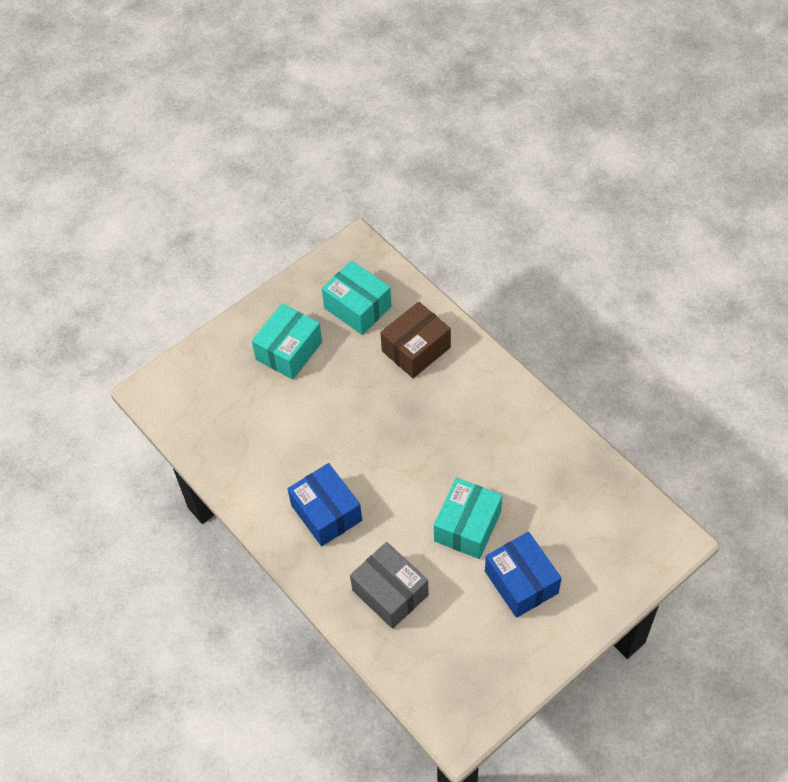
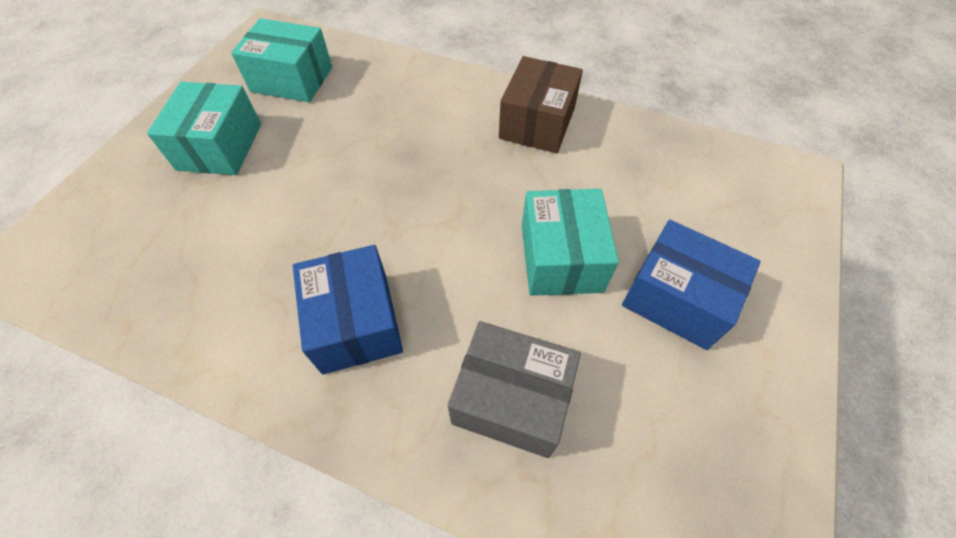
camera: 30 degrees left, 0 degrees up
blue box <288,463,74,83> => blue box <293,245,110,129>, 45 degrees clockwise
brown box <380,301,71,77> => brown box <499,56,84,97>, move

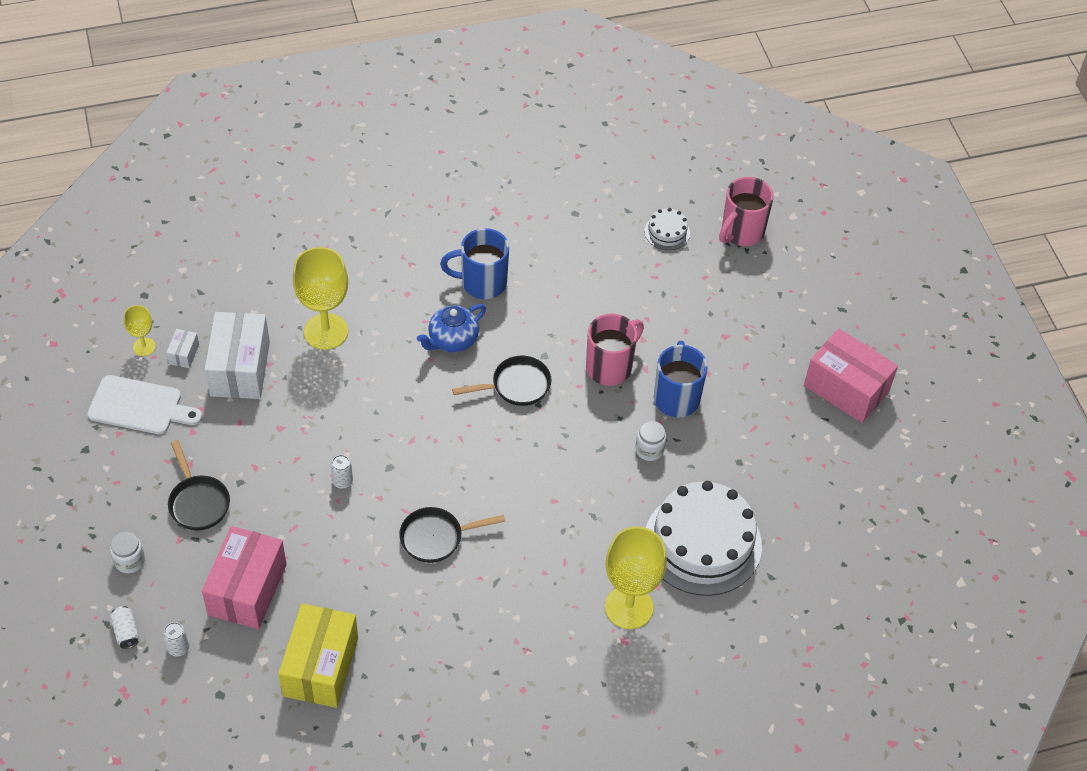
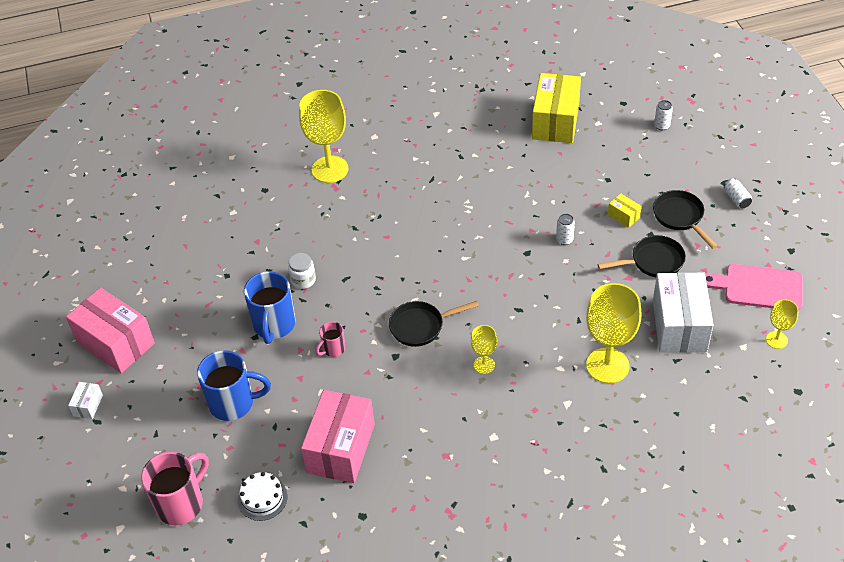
camera: 175 degrees left, 5 degrees down
white box <166,329,33,39> => white box <68,382,35,37>, move
blue mug <440,228,69,71> => blue mug <197,350,74,71>, move
pink box <202,526,85,103> => pink box <301,390,74,93>, move
pink mug <586,314,58,72> => pink mug <316,322,29,35>, x0.52
blue teapot <417,304,69,49> => yellow goblet <471,325,26,49>
black pan <399,507,106,56> => black pan <598,235,88,42>, move
nothing => yellow box <608,193,34,35>
white cutting board <87,375,115,59> => pink cutting board <705,264,98,47>
white can <110,606,29,43> => white can <724,178,28,30>, move
white jar <110,532,35,41> => nothing
white cake <646,481,116,115> => nothing

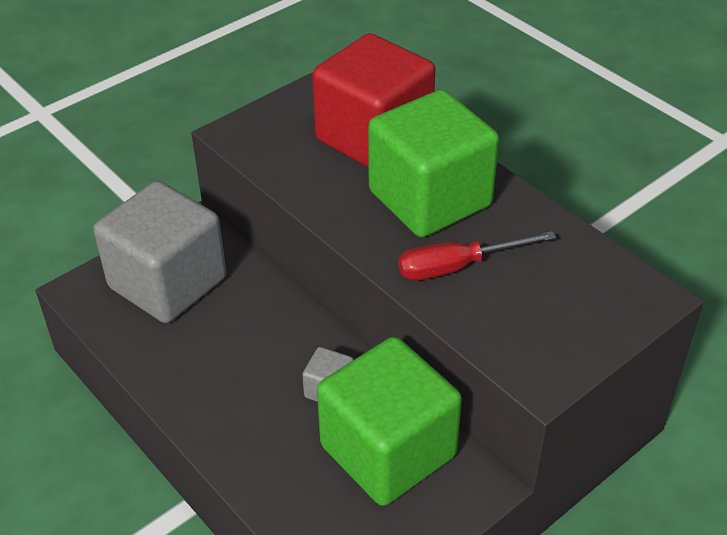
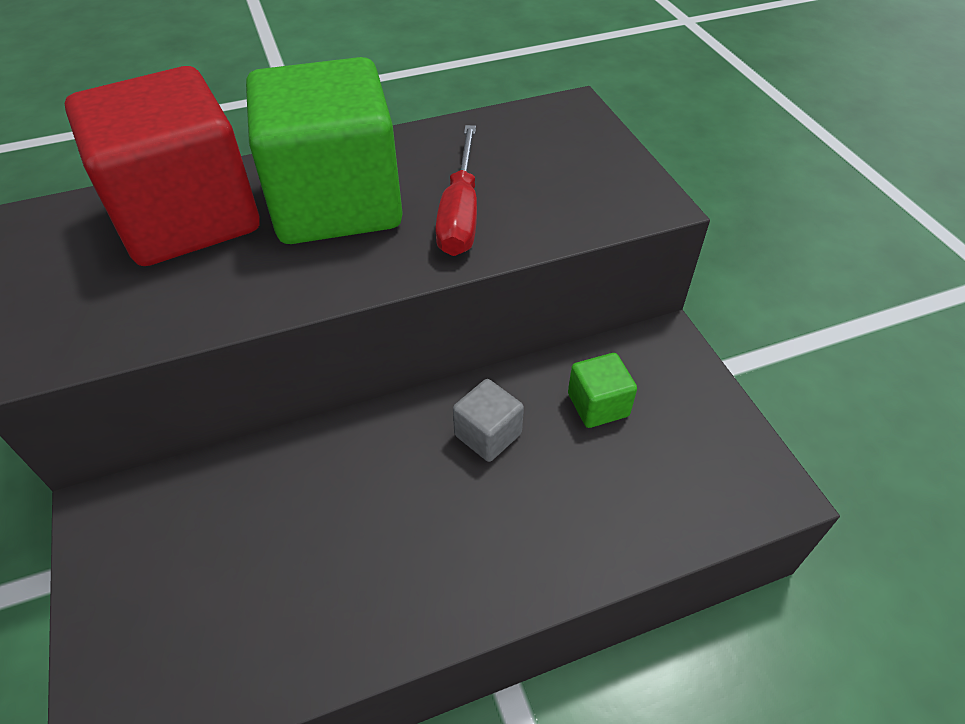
camera: 70 degrees left, 5 degrees up
green cube <317,337,145,169> => green cube <568,353,69,75>, x0.41
grey cube <93,181,133,142> => nothing

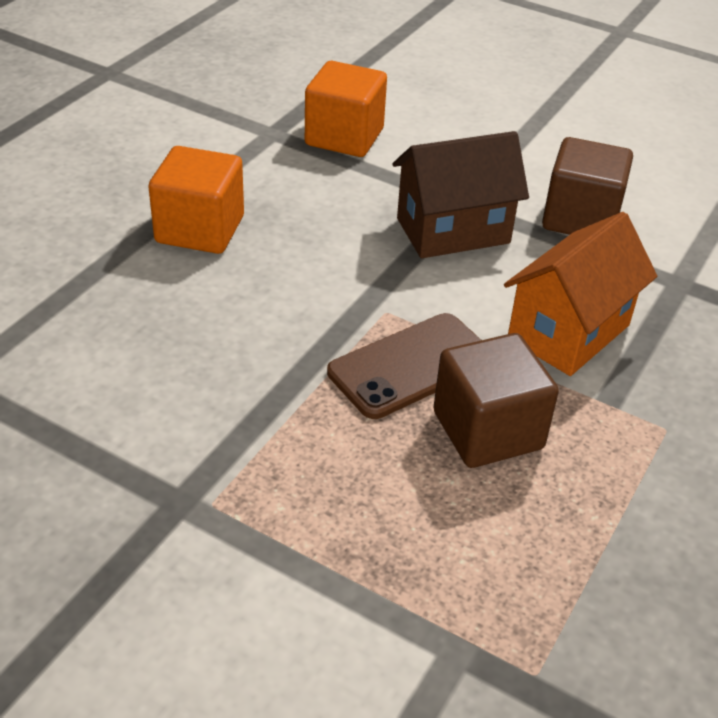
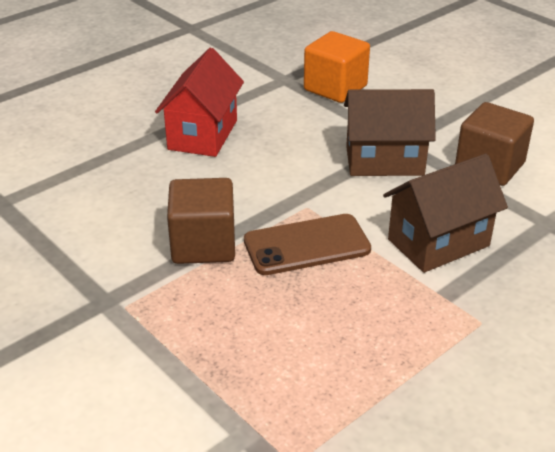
camera: 20 degrees right, 5 degrees down
orange cube <148,146,96,108> => red house <155,48,89,109>
brown cube <434,333,125,135> => brown cube <167,178,68,86>, move
orange house <504,212,153,164> => brown house <383,154,125,119>

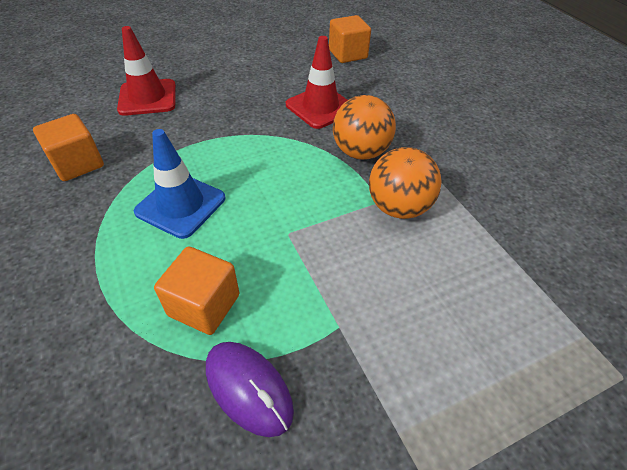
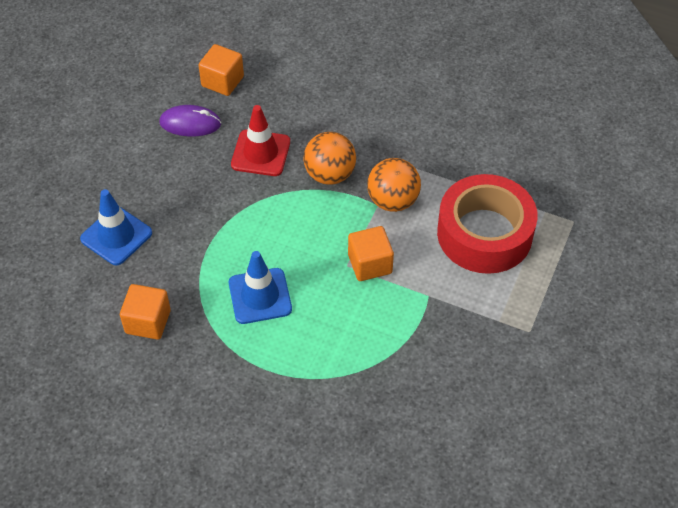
camera: 40 degrees left, 5 degrees up
red traffic cone <117,26,59,90> => blue traffic cone <80,189,72,76>
purple mouse <206,342,88,95> => purple mouse <159,105,62,31>, move
orange cube <154,246,85,89> => orange cube <348,226,46,55>, move
nothing => red tape <437,174,101,100>

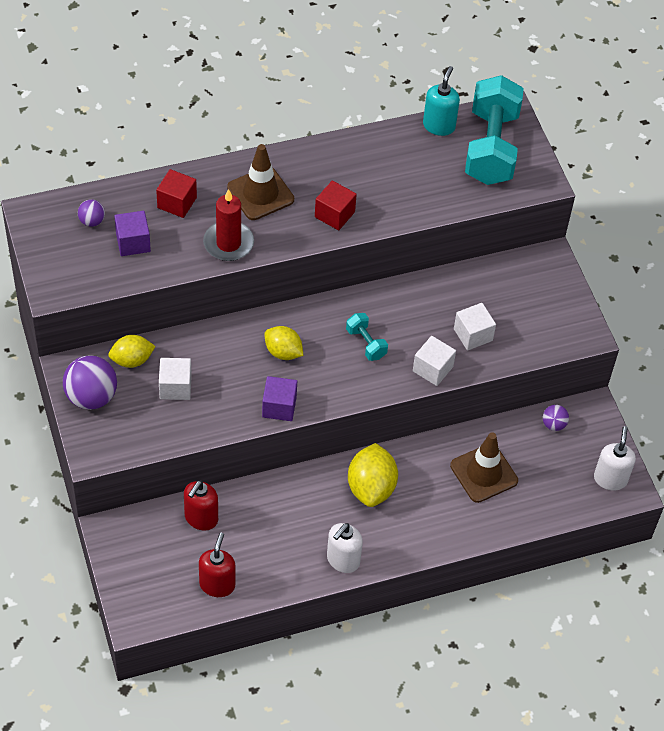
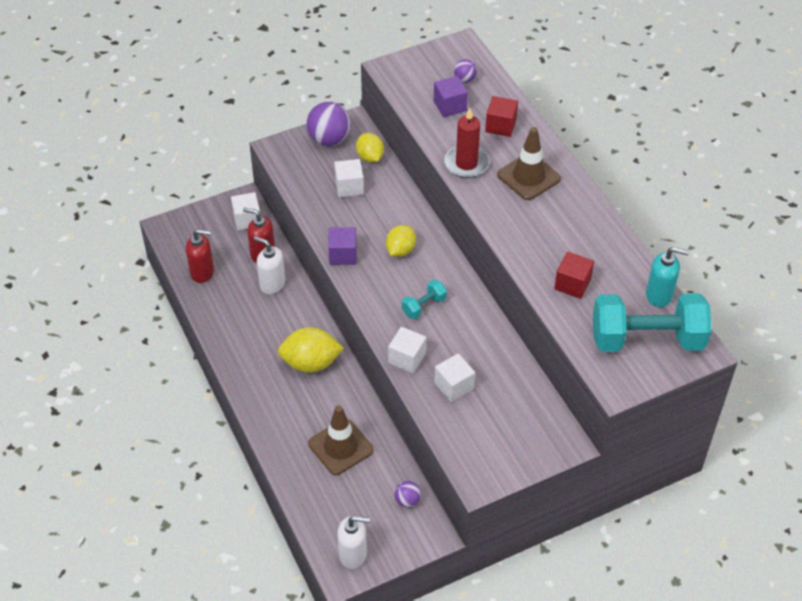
camera: 85 degrees right, 5 degrees down
nothing => white cube <231,192,29,38>
white soap dispenser <327,523,36,50> => white soap dispenser <254,236,31,58>, move
red cube <315,180,42,50> => red cube <554,252,40,47>, move

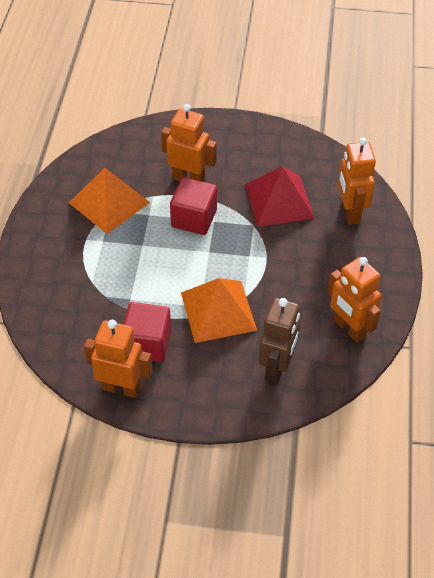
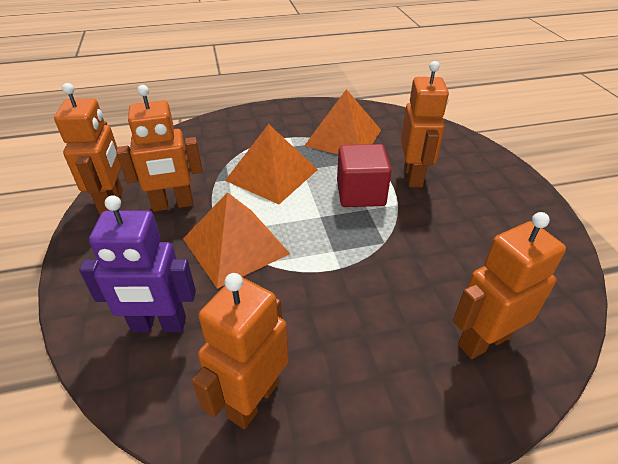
camera: 70 degrees right, 10 degrees down
brown robot <258,298,43,86> => purple robot <79,195,117,137>
red cube <123,302,48,60> => orange robot <116,85,87,127>
nothing => orange pyramid <225,124,93,80>
red pyramid <245,166,69,61> => nothing

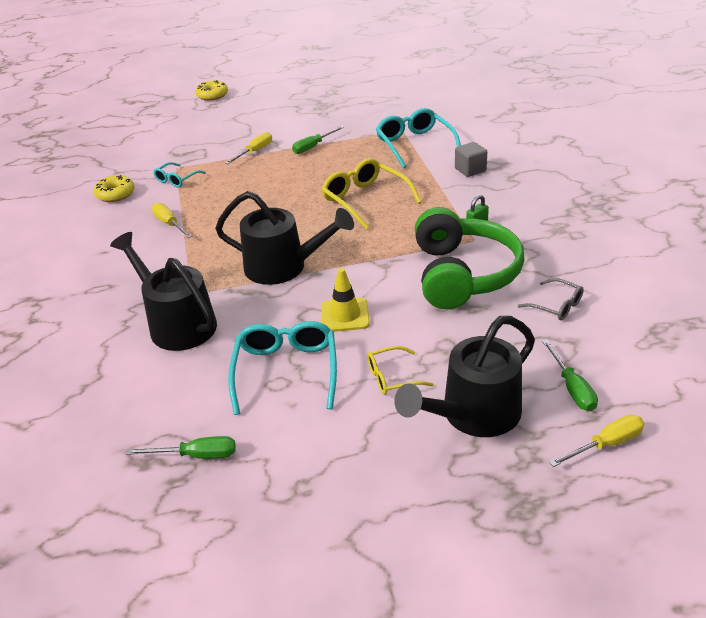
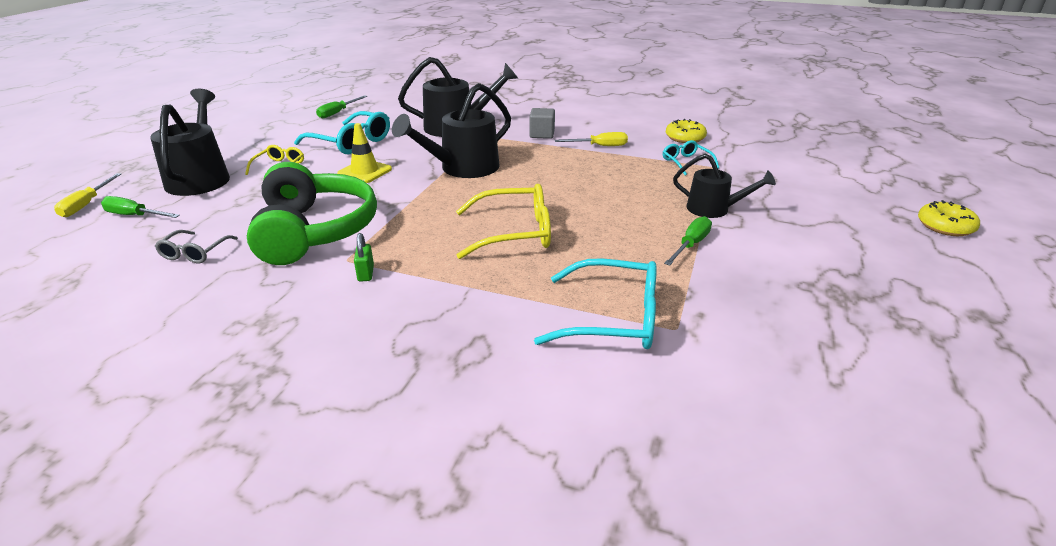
camera: 120 degrees right, 5 degrees down
grey glasses <518,278,66,42> => grey glasses <155,230,83,33>, 60 degrees counterclockwise
green headphones <415,207,110,102> => green headphones <247,162,130,103>, 135 degrees counterclockwise
grey cube <455,142,32,35> => grey cube <529,108,26,31>, move
green screwdriver <292,126,52,28> => green screwdriver <664,216,48,50>, 45 degrees clockwise
yellow screwdriver <225,132,47,32> => black watering can <673,154,103,64>

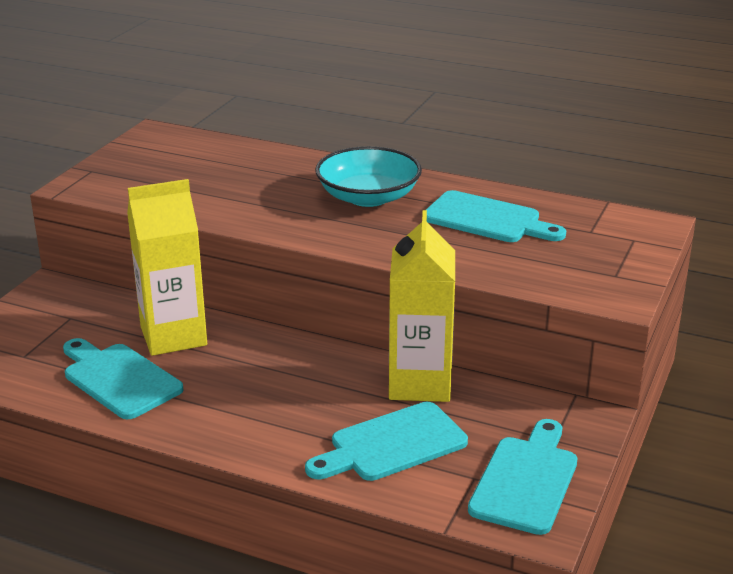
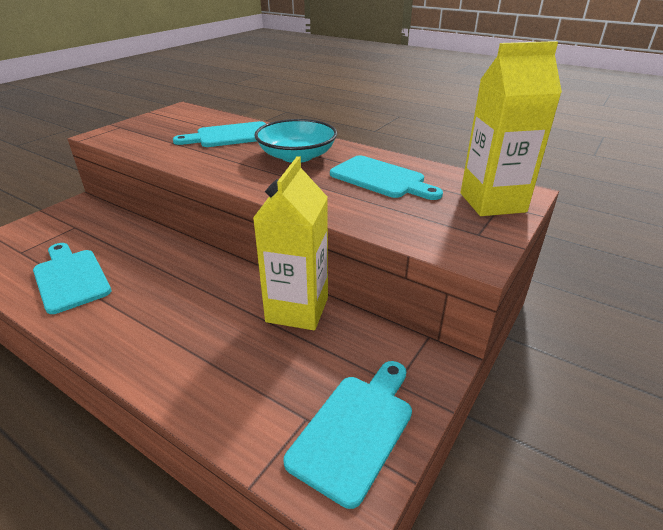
camera: 10 degrees right, 5 degrees up
turquoise cutting board <305,402,163,79> => turquoise cutting board <173,121,93,26>, move
yellow carton <127,179,80,177> => yellow carton <460,41,102,175>, move

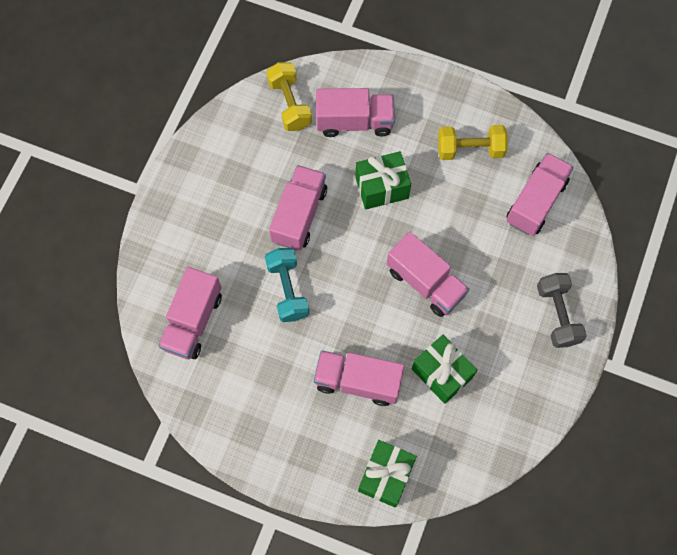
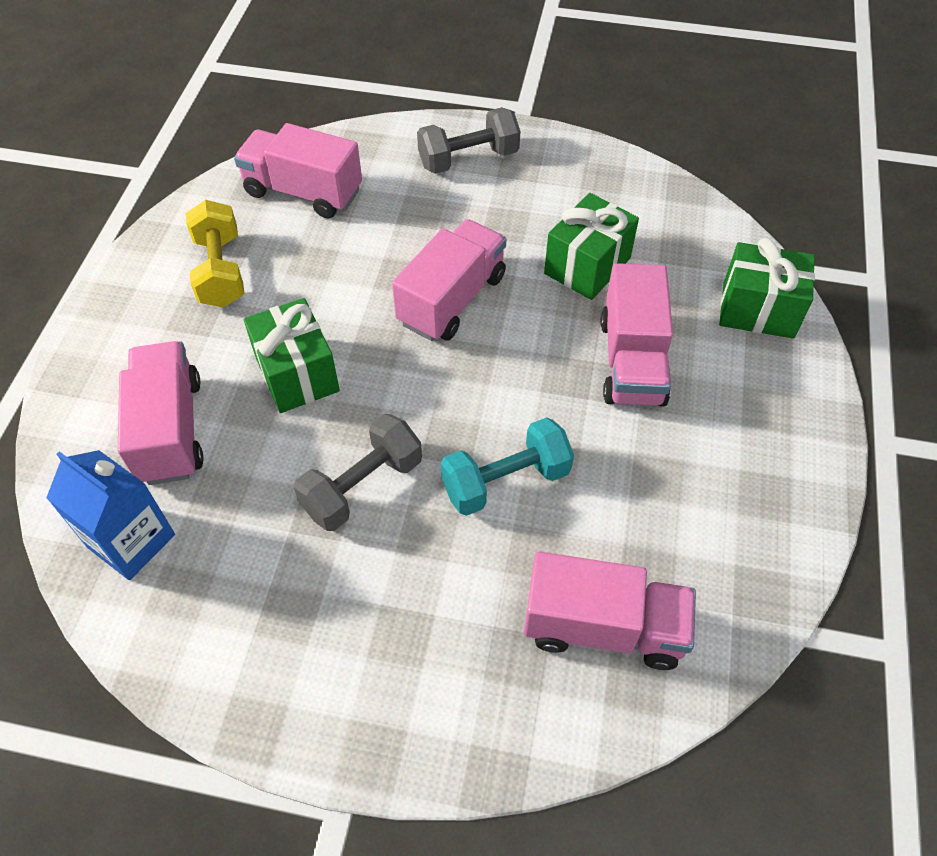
camera: 100 degrees left, 15 degrees down
yellow dumbbell <266,62,46,69> => blue carton <46,450,129,130>
pink truck <269,165,58,85> => grey dumbbell <294,414,128,117>

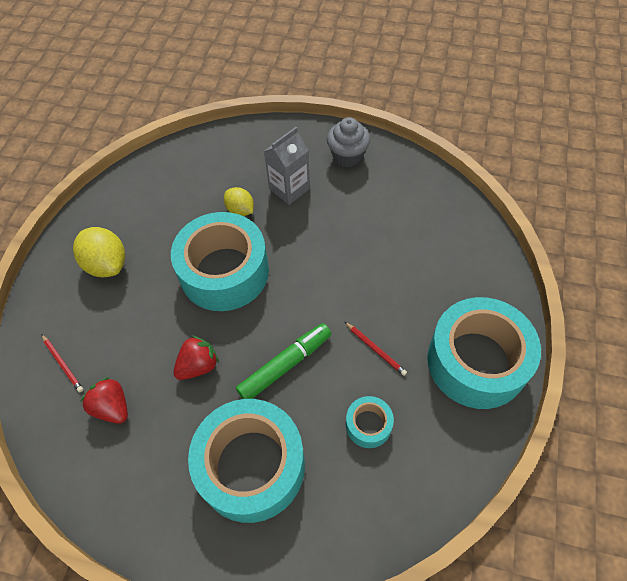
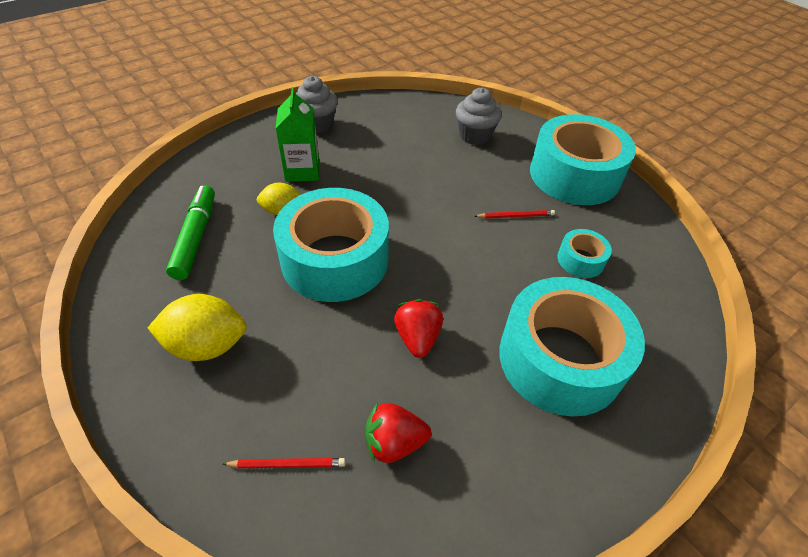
camera: 55 degrees left, 10 degrees down
green marker <236,323,95,76> => green marker <166,185,49,95>, move
grey carton <264,127,46,78> => green carton <275,87,44,95>
nothing => grey cupcake <456,88,46,57>

